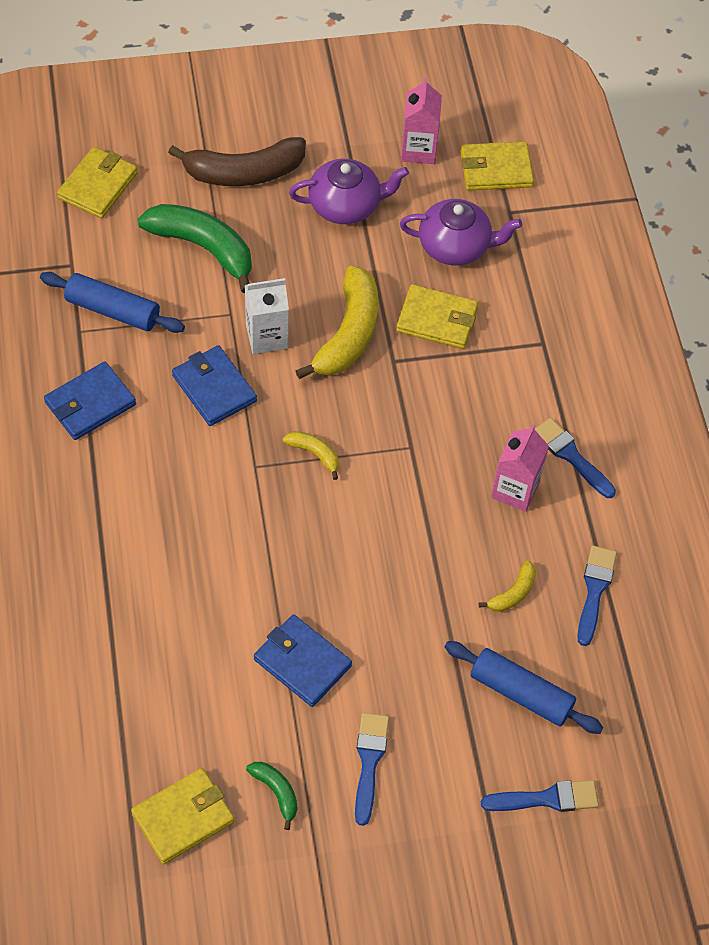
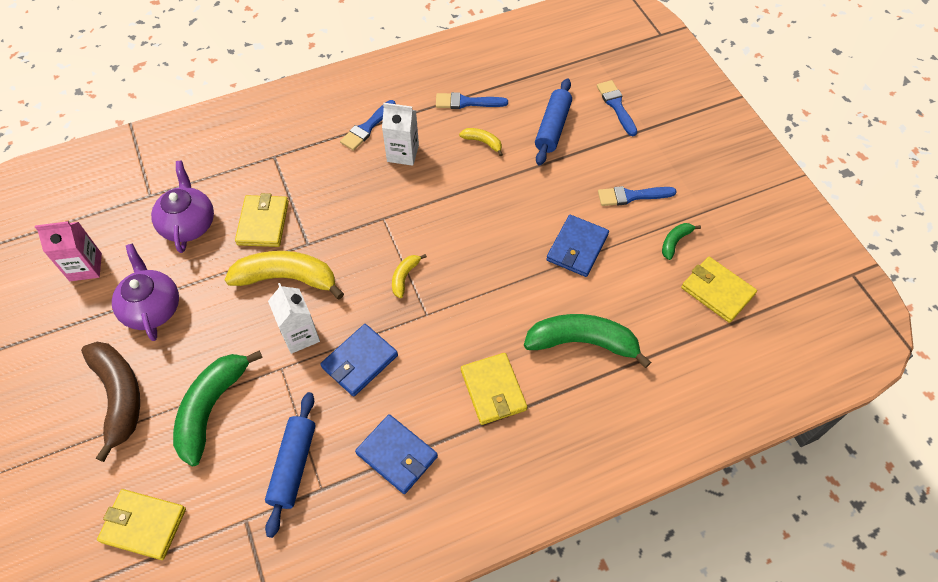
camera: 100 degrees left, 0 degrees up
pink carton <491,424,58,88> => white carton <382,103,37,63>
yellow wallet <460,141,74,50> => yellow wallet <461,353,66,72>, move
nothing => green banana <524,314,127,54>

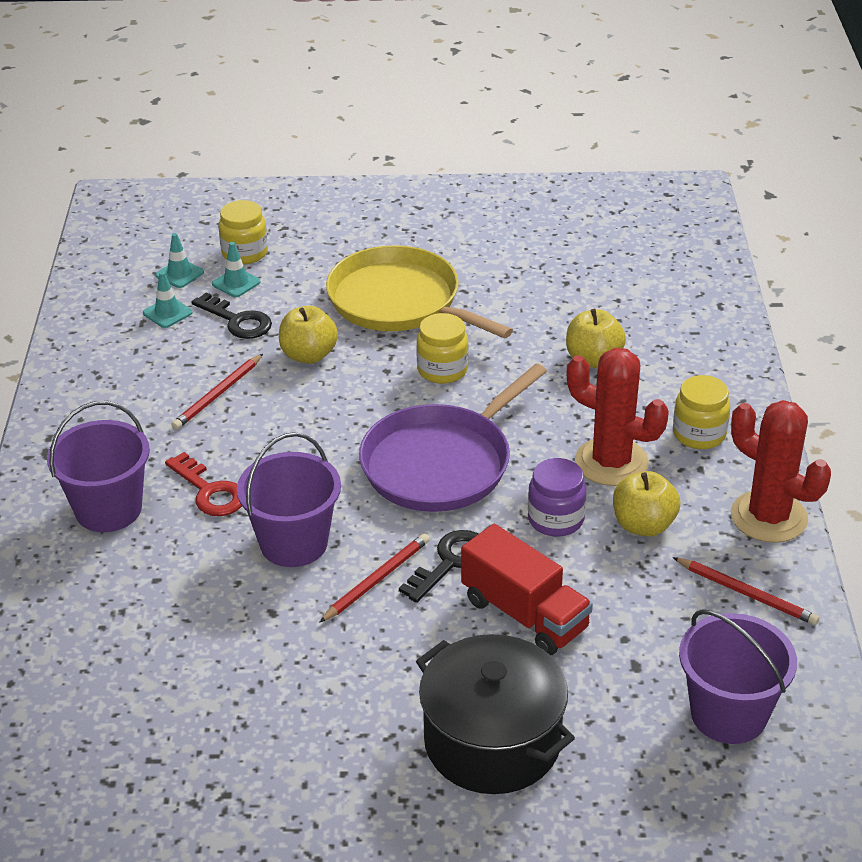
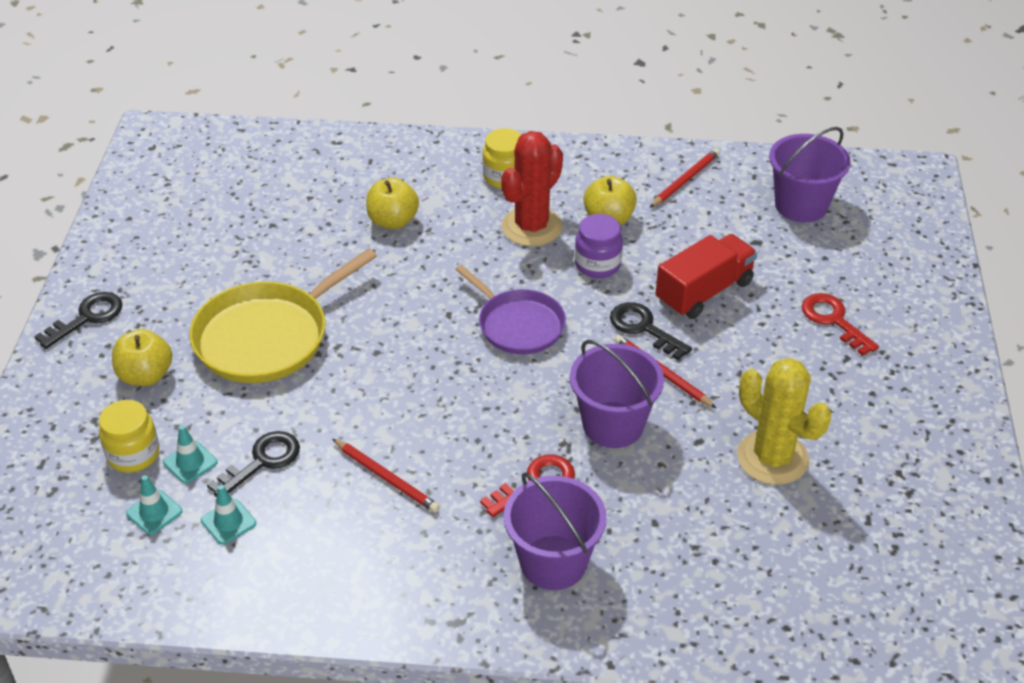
camera: 85 degrees left, 5 degrees up
nothing => black key <34,292,89,57>
yellow apple <279,306,59,58> => yellow apple <112,329,60,57>, move
purple pan <359,364,188,148> => purple pan <455,265,111,89>, x0.65
nothing => yellow cactus <737,358,95,127>
black pot <416,634,159,160> => red key <802,293,77,63>
yellow jar <416,313,53,71> => nothing
red cactus <731,400,100,143> => nothing

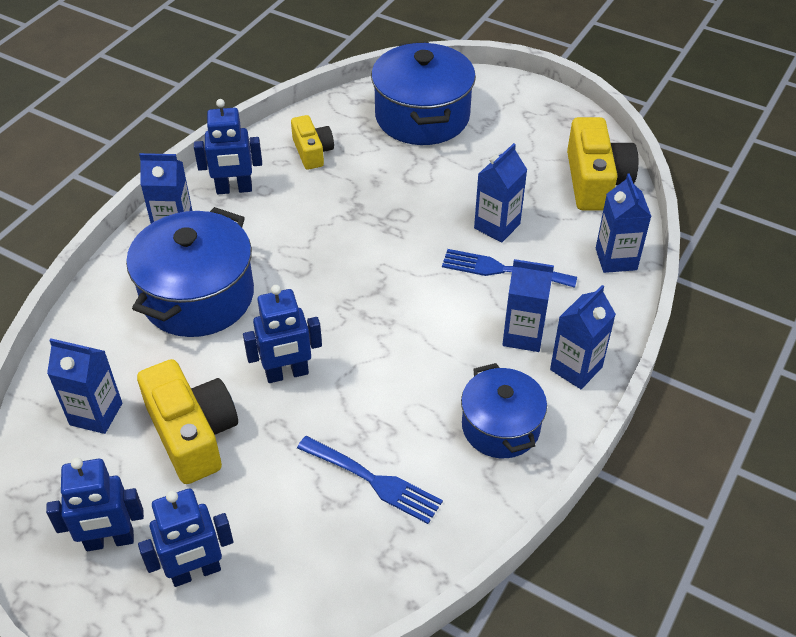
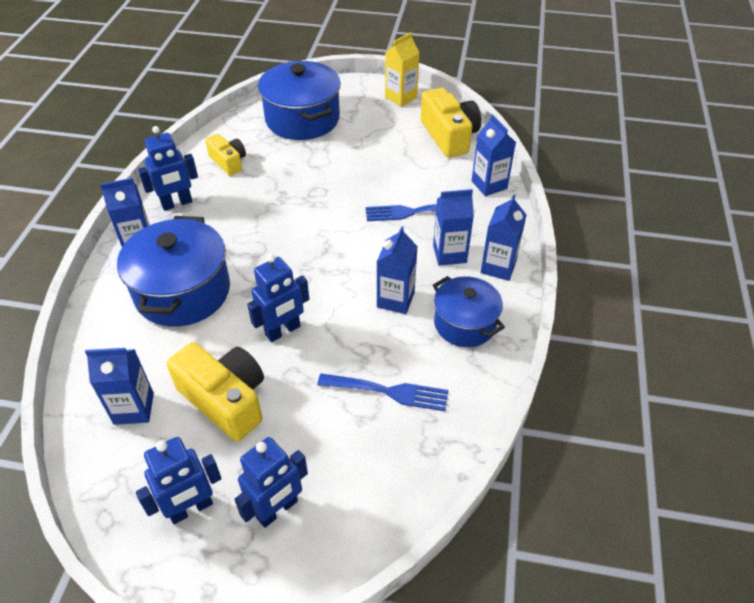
camera: 20 degrees left, 0 degrees up
blue carton <474,143,53,99> => blue carton <377,226,41,88>, move
nothing => yellow carton <385,32,35,75>

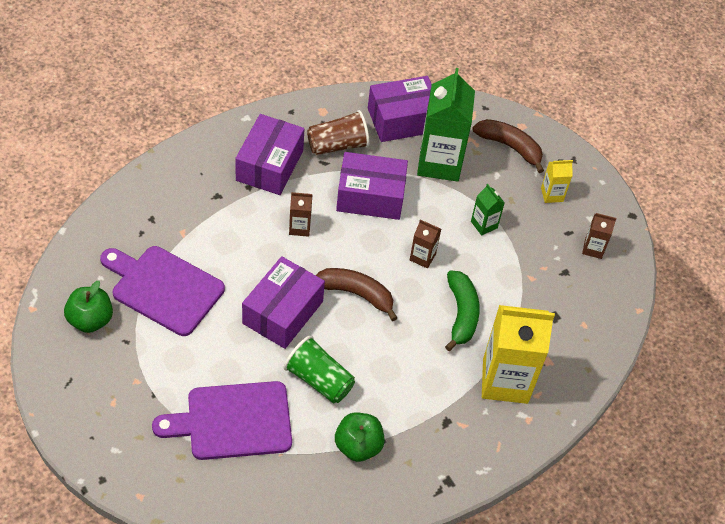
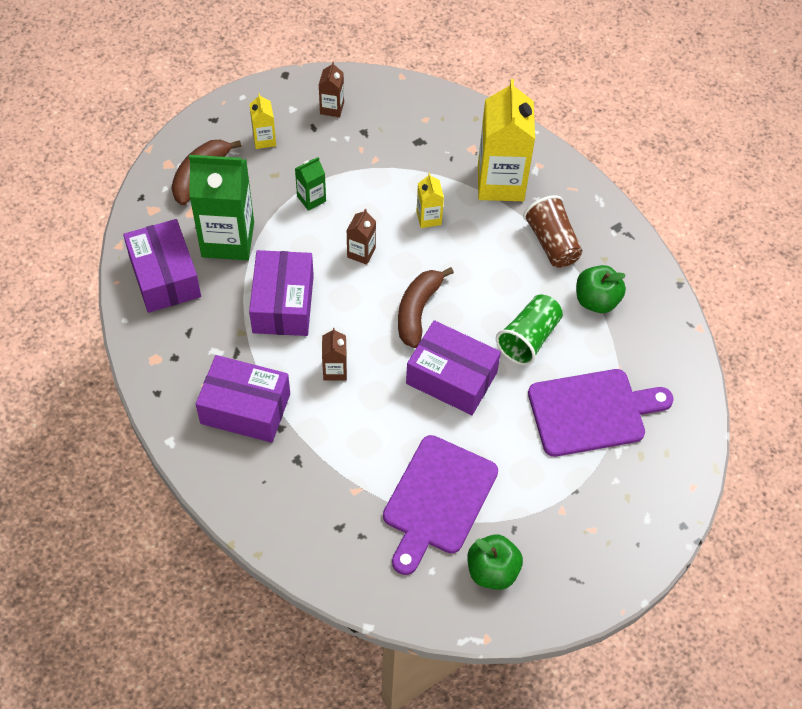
camera: 90 degrees left, 5 degrees up
green banana <445,271,35,80> => yellow carton <416,173,28,55>
brown cup <307,110,62,45> => brown cup <523,195,60,73>, move
purple cutting board <152,381,140,79> => purple cutting board <528,369,146,88>, 90 degrees counterclockwise

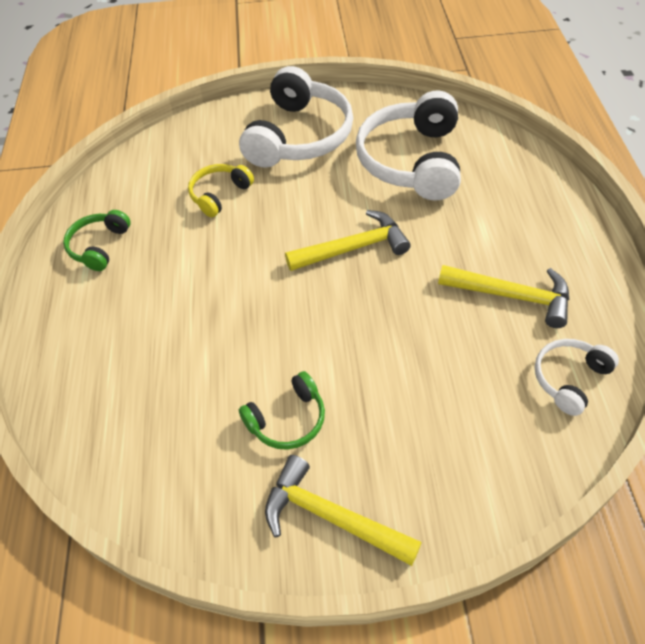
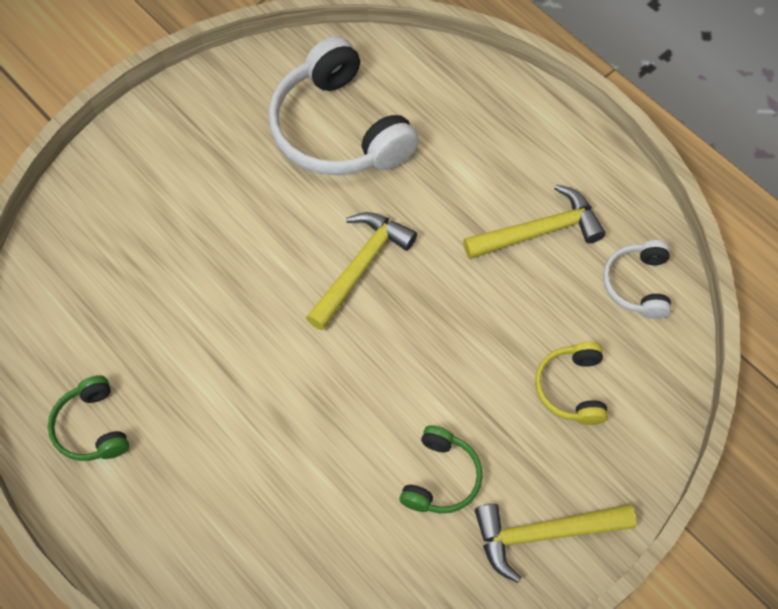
camera: 40 degrees left, 10 degrees up
yellow headphones <188,164,66,53> => yellow headphones <535,342,73,83>, move
white headphones <239,66,114,102> => nothing

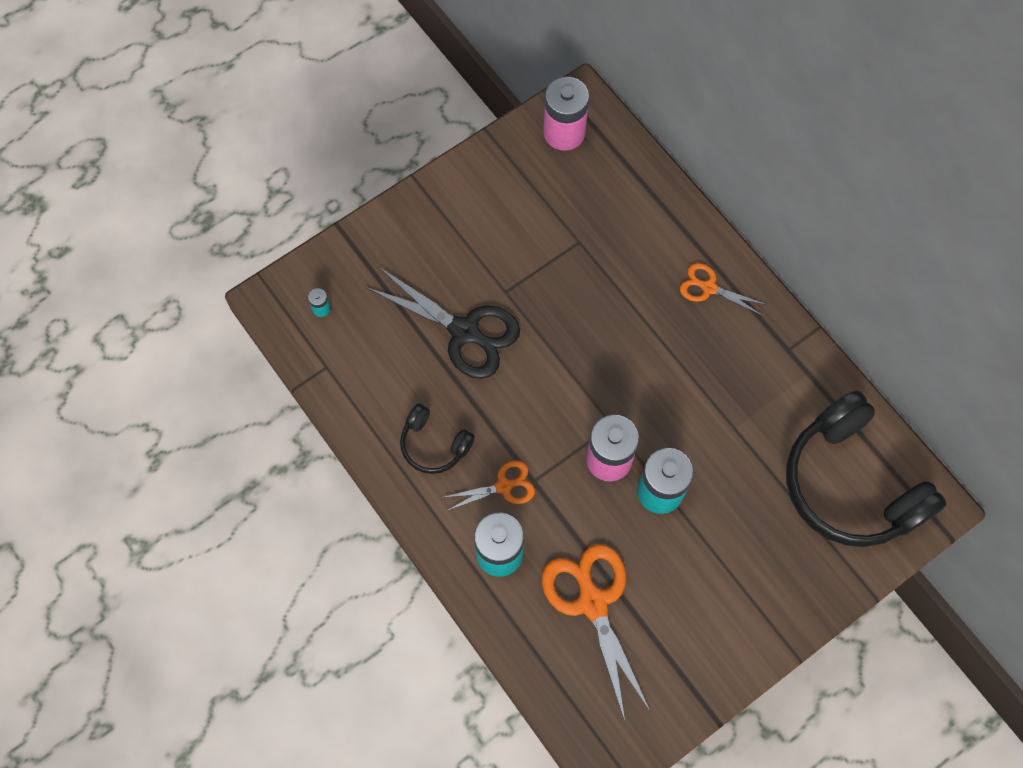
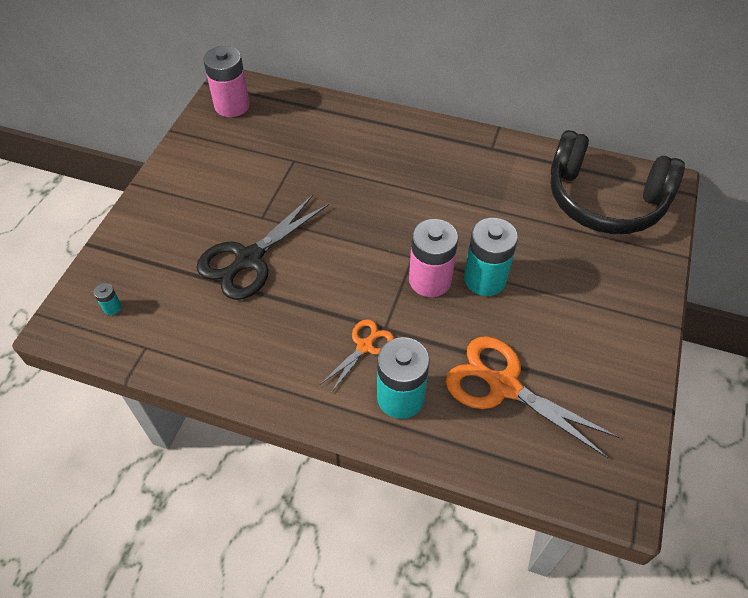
camera: 35 degrees left, 15 degrees down
black scissors <366,267,154,112> => black scissors <197,195,132,105>, 135 degrees clockwise
black headphones <400,404,75,70> => nothing
orange scissors <680,263,87,53> => nothing

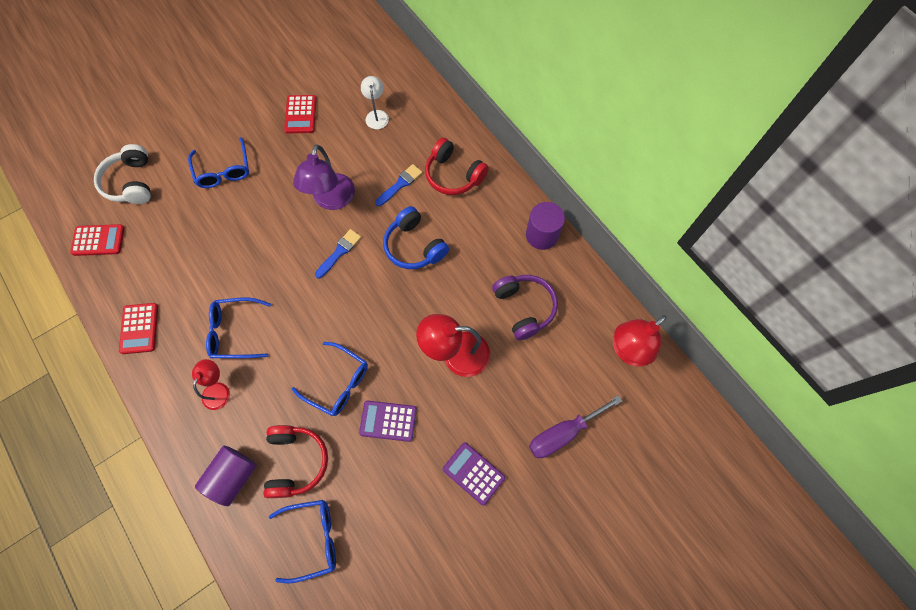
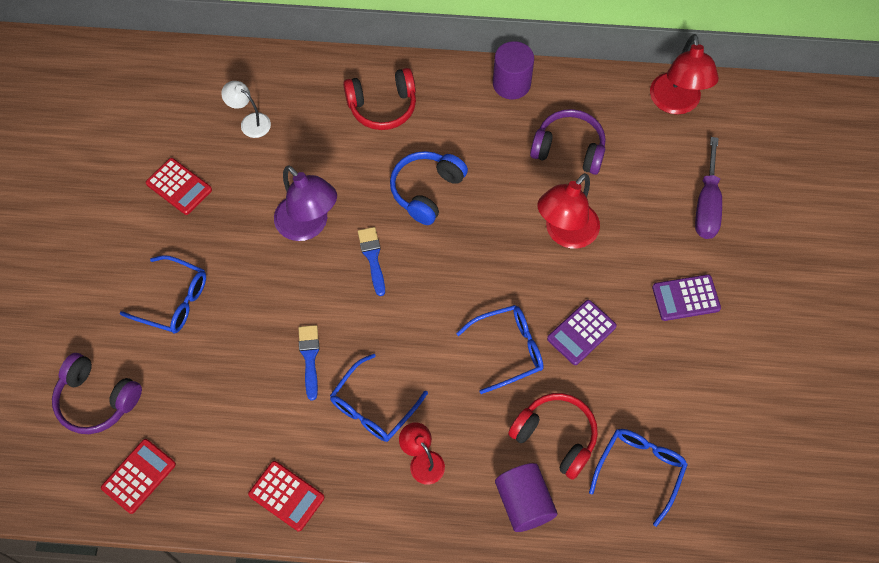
camera: 50 degrees left, 5 degrees down
white headphones <94,144,57,60> => purple headphones <52,353,90,81>
blue brush <375,164,47,42> => blue brush <298,325,21,76>, move
blue headphones <383,206,66,63> => blue headphones <390,151,78,74>, 120 degrees clockwise

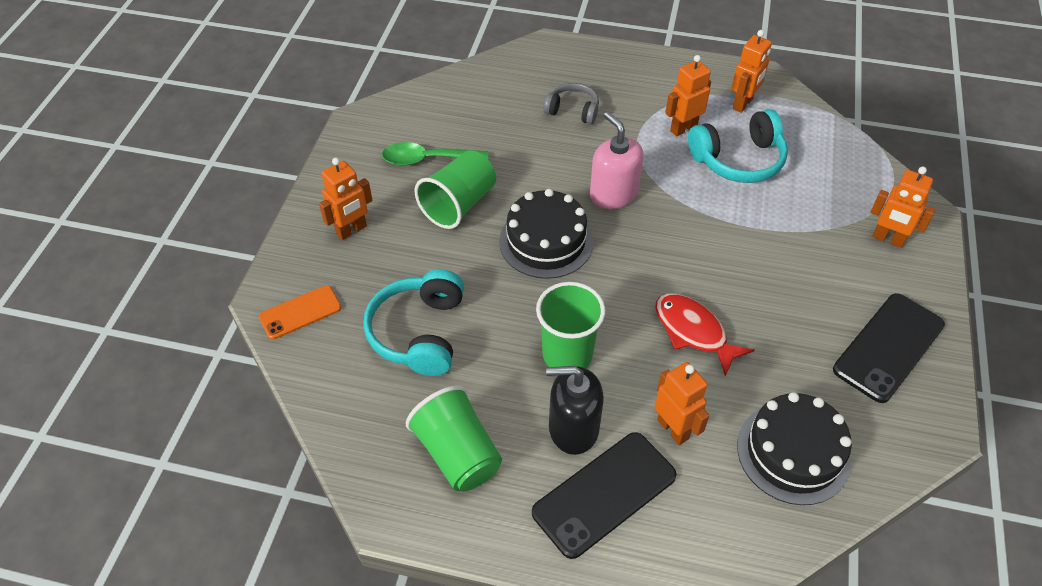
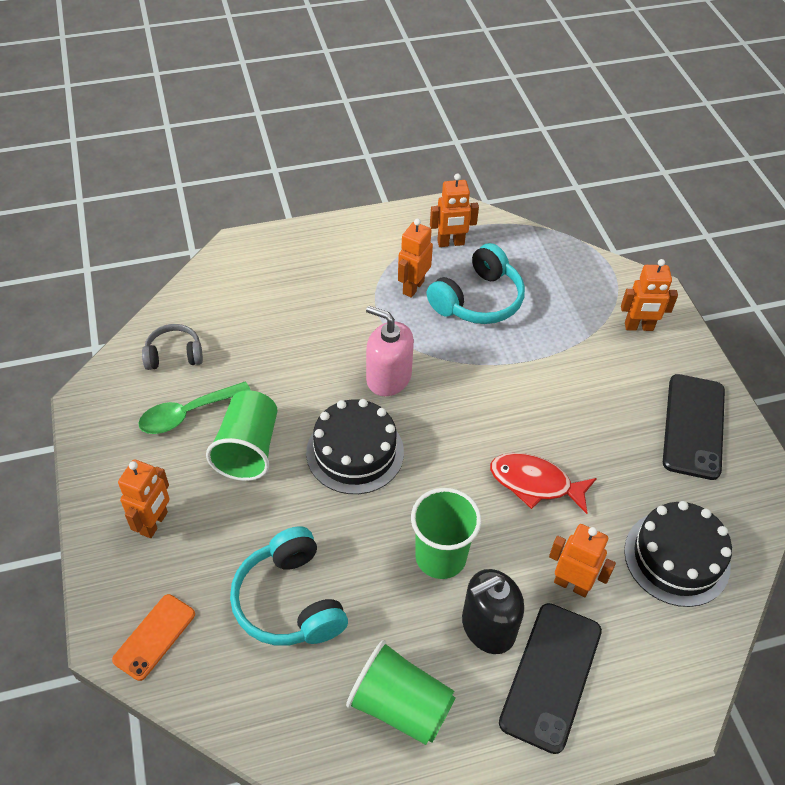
camera: 30 degrees left, 0 degrees up
grey headphones <543,83,56,42> => grey headphones <142,324,61,46>, move
orange robot <731,30,41,83> => orange robot <430,174,49,73>, 75 degrees clockwise

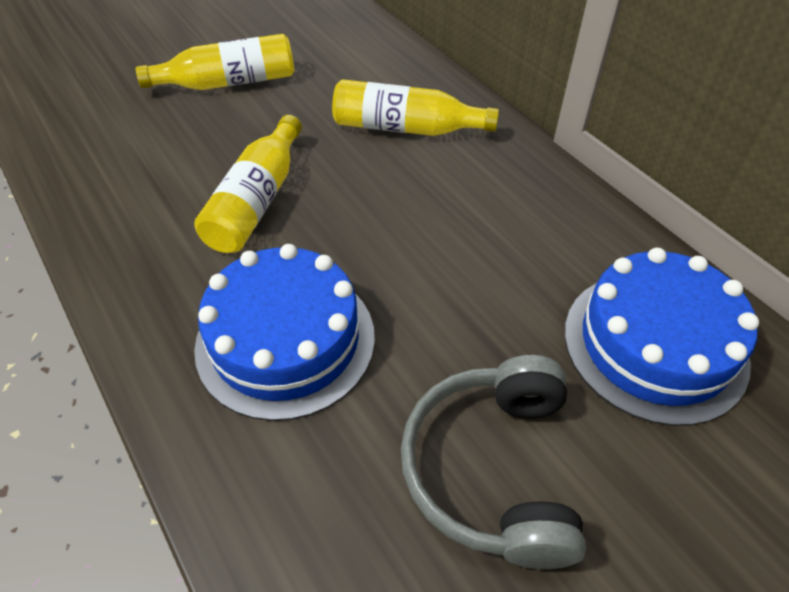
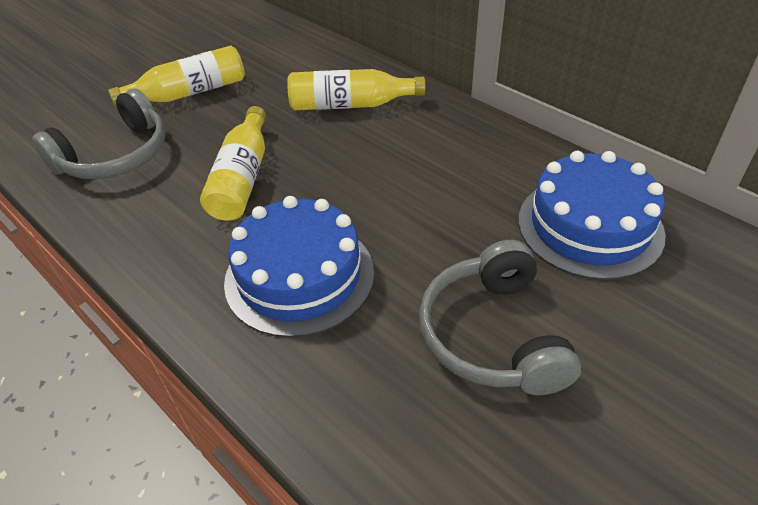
camera: 10 degrees left, 5 degrees down
nothing => grey headphones <32,89,134,90>

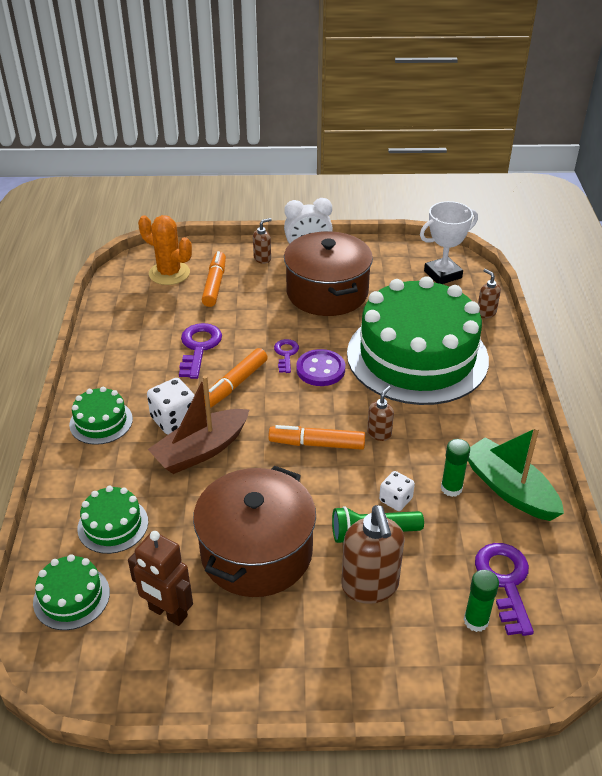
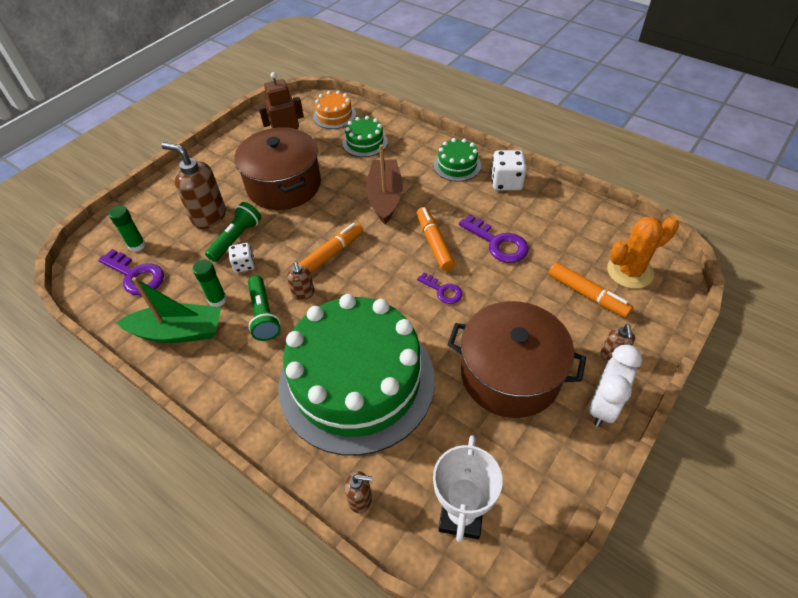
camera: 130 degrees right, 10 degrees up
nothing => green flashlight <248,275,33,66>
green cake <33,554,77,76> => orange cake <313,90,43,39>
white dice <147,378,48,57> => white dice <491,150,35,41>, move
purple button <296,349,49,37> => nothing

